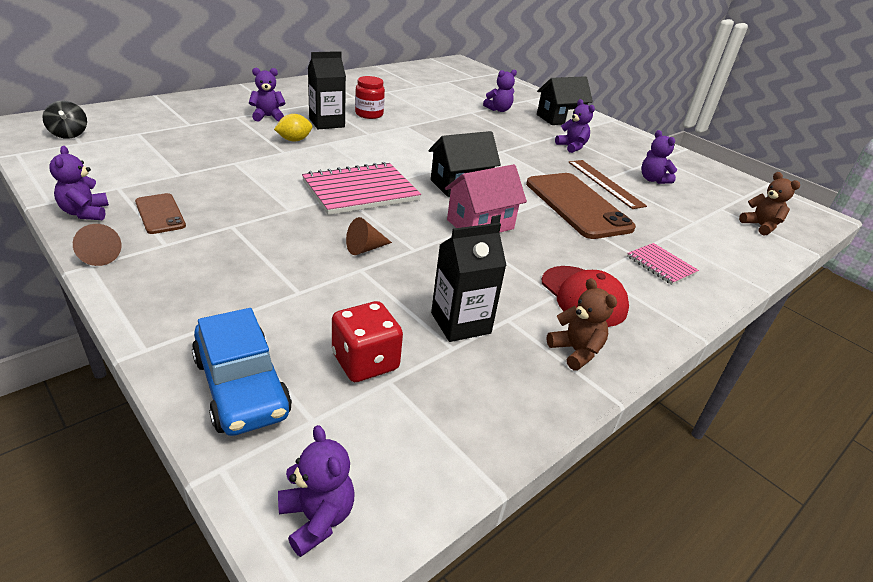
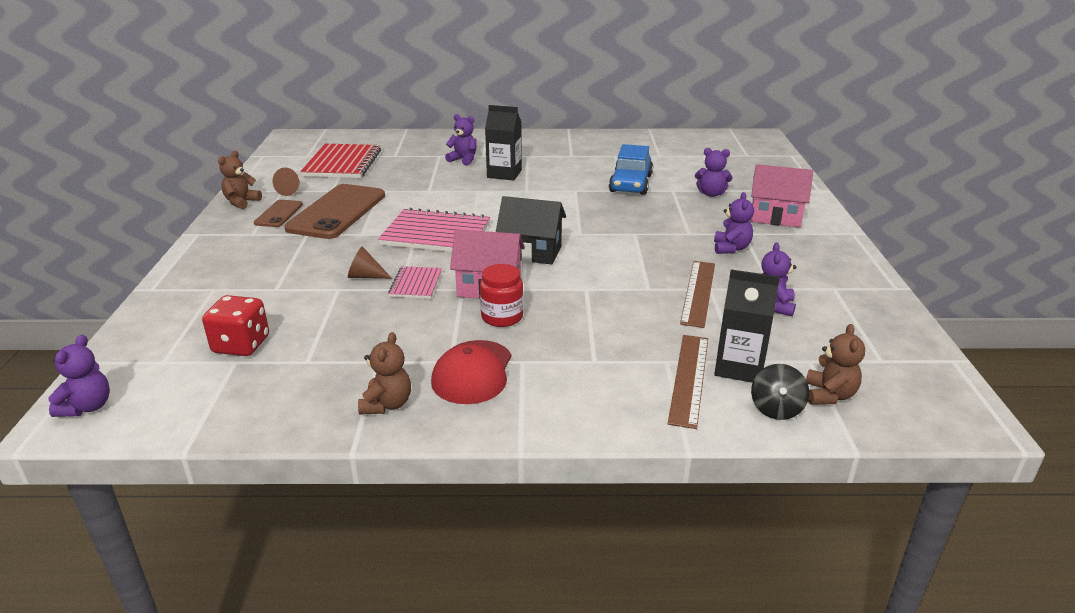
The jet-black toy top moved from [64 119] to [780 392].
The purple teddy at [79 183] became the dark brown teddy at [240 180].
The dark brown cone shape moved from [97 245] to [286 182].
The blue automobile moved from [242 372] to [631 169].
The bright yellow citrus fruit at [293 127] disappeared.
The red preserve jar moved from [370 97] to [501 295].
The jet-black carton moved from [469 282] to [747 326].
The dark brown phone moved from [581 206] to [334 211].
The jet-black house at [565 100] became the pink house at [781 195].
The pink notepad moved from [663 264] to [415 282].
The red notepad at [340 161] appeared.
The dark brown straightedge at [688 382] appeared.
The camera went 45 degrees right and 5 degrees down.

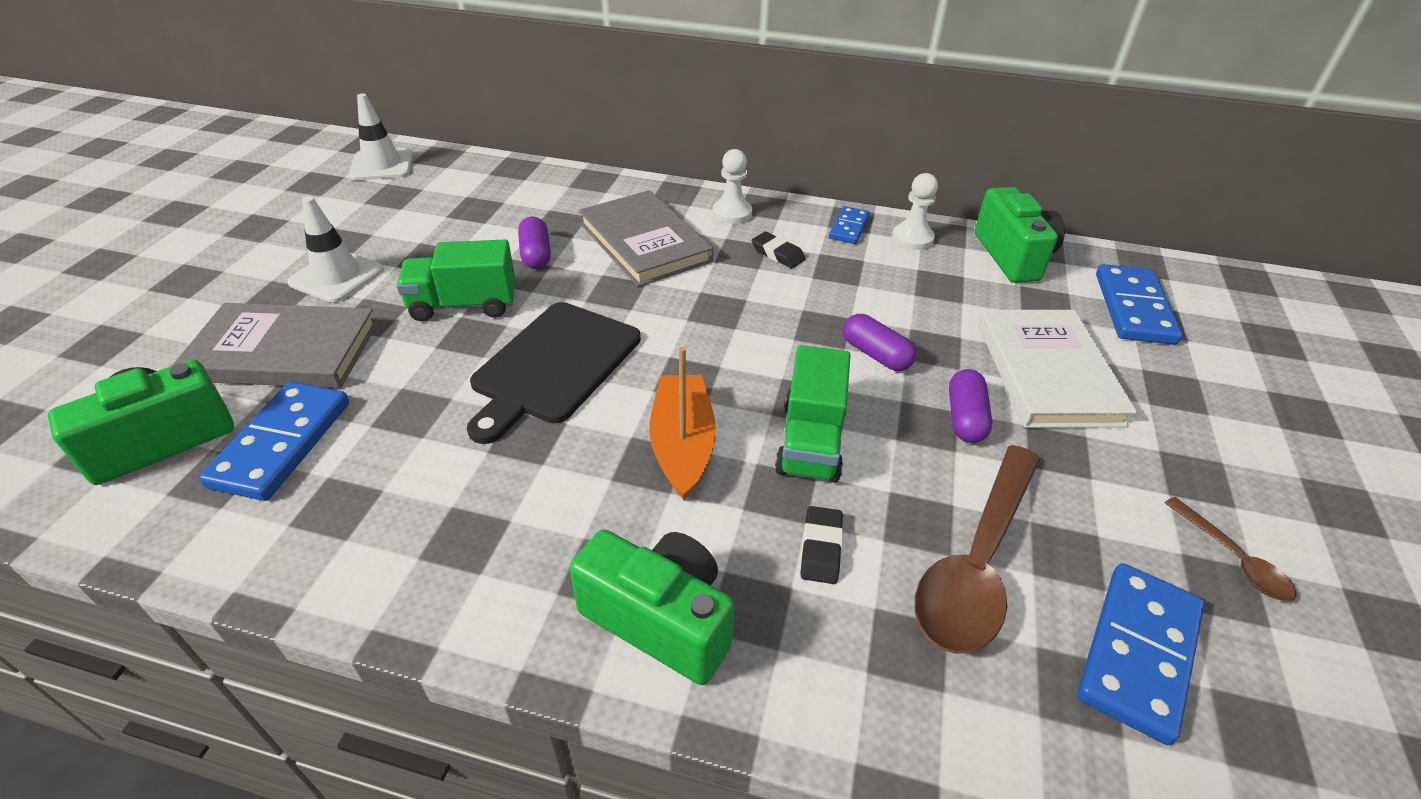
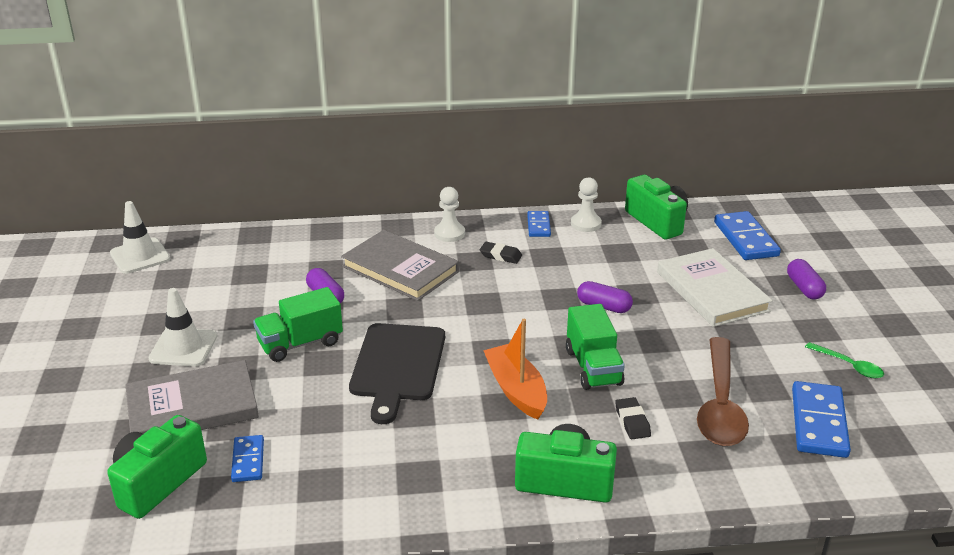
The blue domino piece at [274 441] changed to 0.58 times the size.
The purple capsule moved from [970 406] to [806 279].
The dark brown teaspoon at [1230 549] became the emerald teaspoon at [844 360].
The camera went 20 degrees left and 10 degrees down.

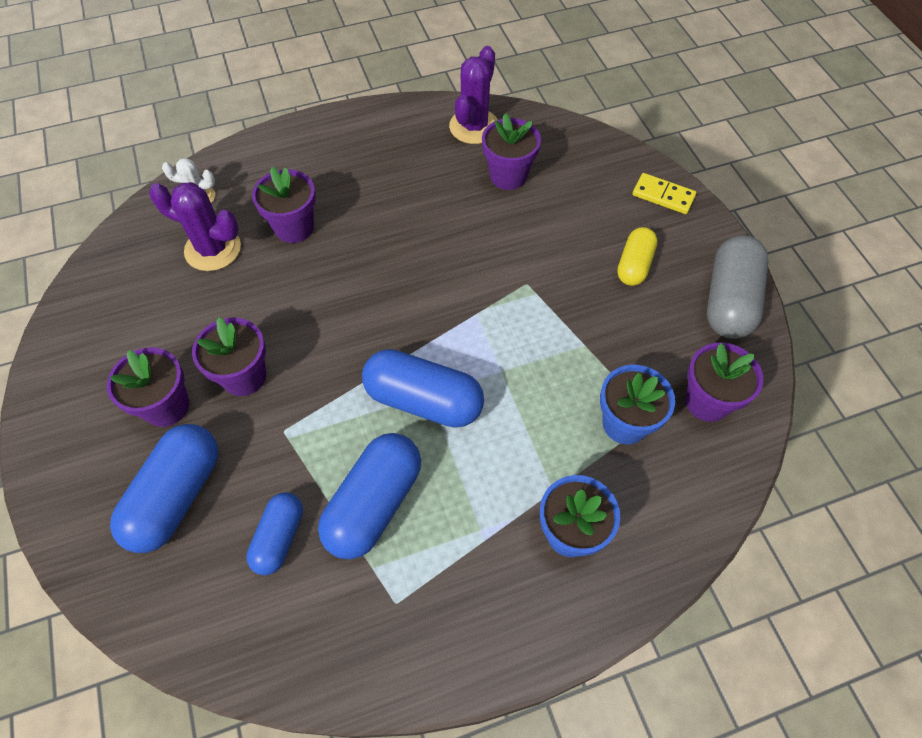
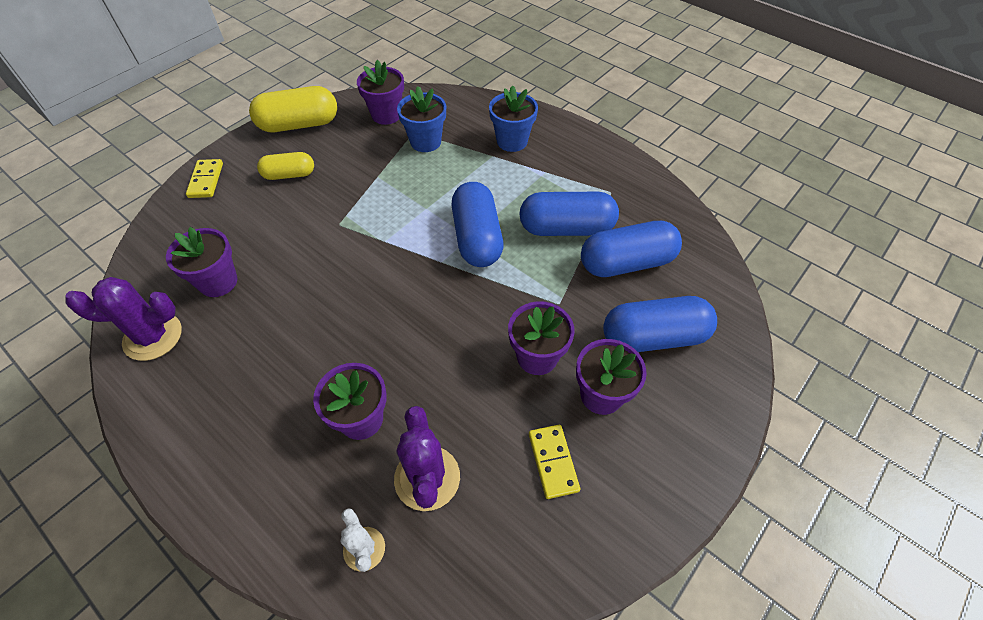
The blue capsule at [274 533] changed to 1.65 times the size.
The ash-grey capsule at [737 287] became the bright yellow capsule at [293 109].
The bright yellow domino piece at [554 462] appeared.
The camera went 120 degrees left and 5 degrees down.

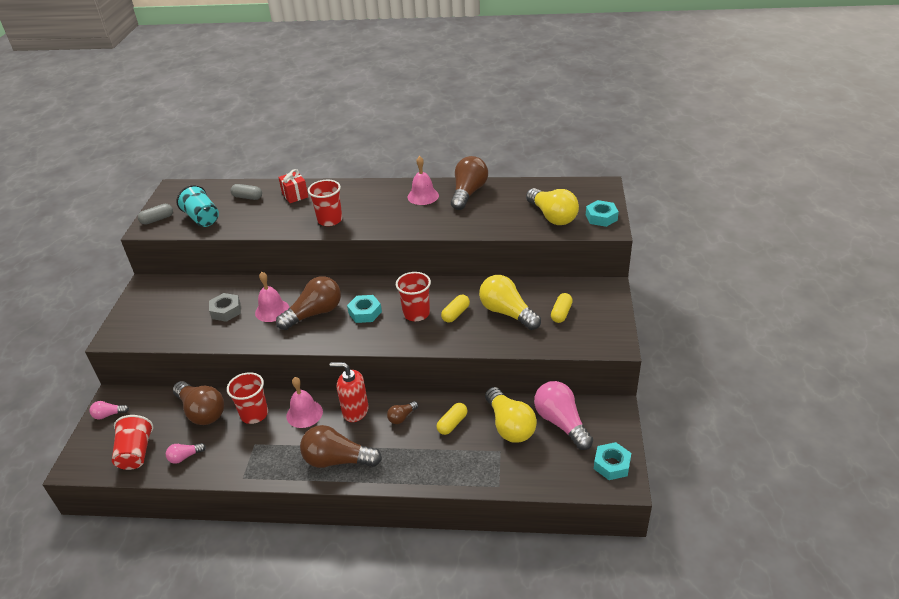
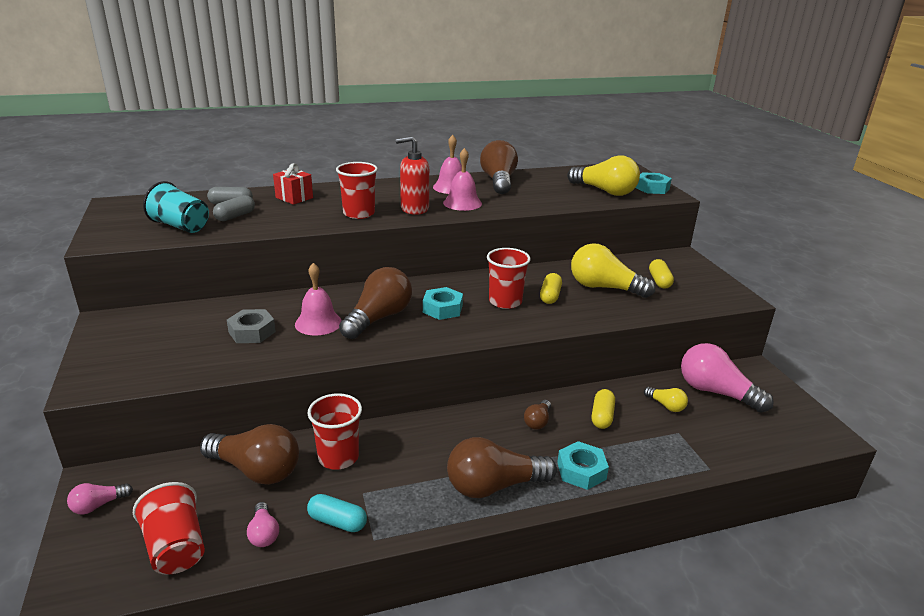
The ash-grey capsule moved from [155 214] to [234 208].
The pink bulb at [186 453] turned 60 degrees counterclockwise.
The pink bell moved from [304 402] to [462 179].
The red pump bottle moved from [349 392] to [412 175].
The bright yellow bulb at [511 415] changed to 0.48 times the size.
The turquoise hex nut moved from [612 461] to [583 465].
The turquoise capsule at [337 513] appeared.
The camera went 25 degrees left and 10 degrees down.

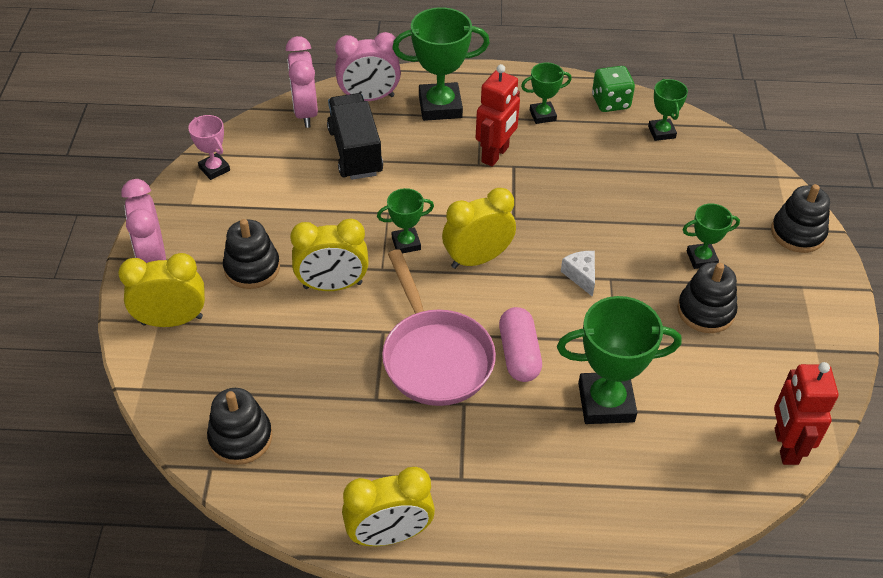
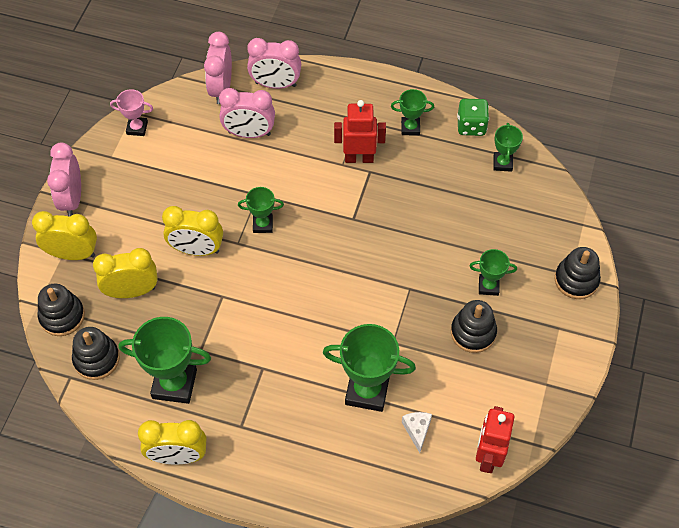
The pink trophy at [209 147] turned 60 degrees counterclockwise.
The jet-black stacking rings moved from [251 254] to [61 309].
The jet-black toy truck at [355 136] was replaced by the pink alarm clock at [247 113].
The pink pan at [439 327] disappeared.
The emerald trophy moved from [441 64] to [165 360].
The bright yellow alarm clock moved from [479 228] to [125 273].
The red robot at [498 115] turned 135 degrees counterclockwise.
The pink capsule at [520 344] disappeared.
The pure white cheese wedge moved from [578 274] to [417 432].
The camera went 15 degrees right and 10 degrees up.

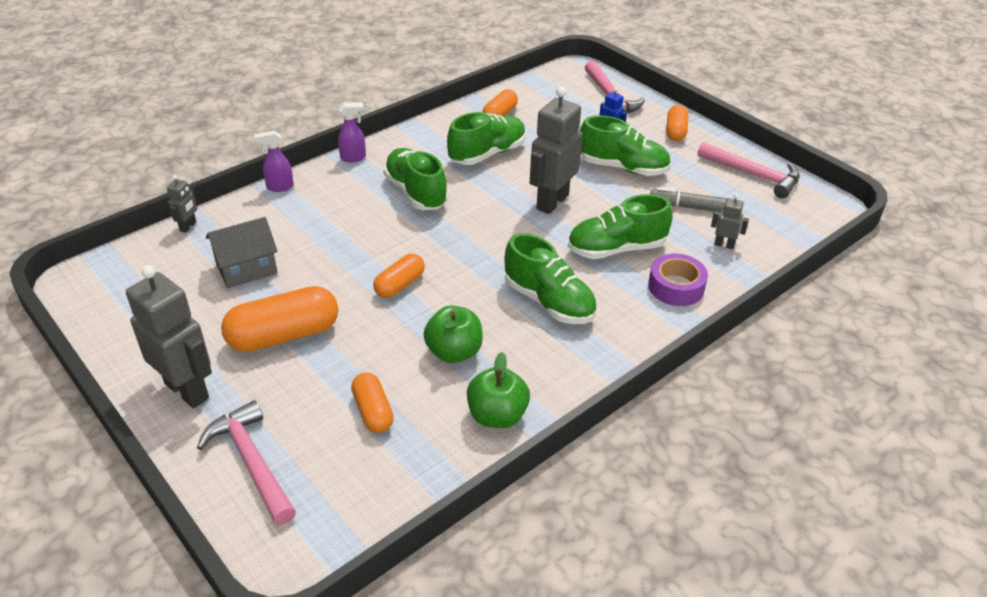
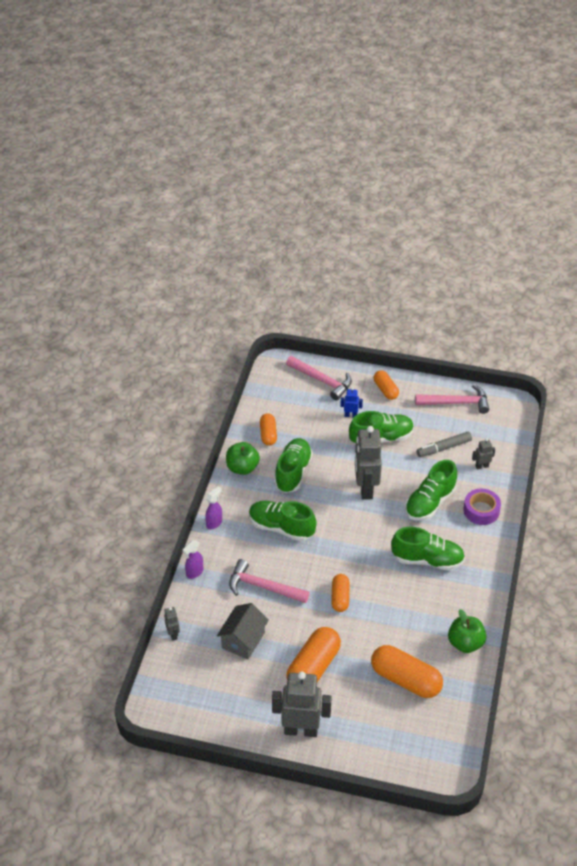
The pink claw hammer moved from [246 462] to [269 581].
The orange capsule at [372 402] changed to 1.72 times the size.
The emerald apple fruit moved from [453 334] to [243 458].
The camera went 35 degrees left and 5 degrees up.

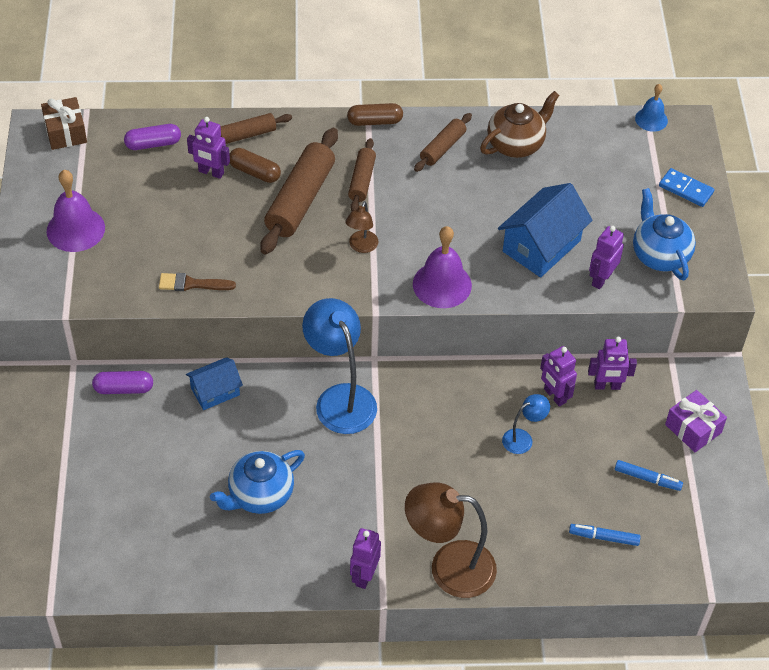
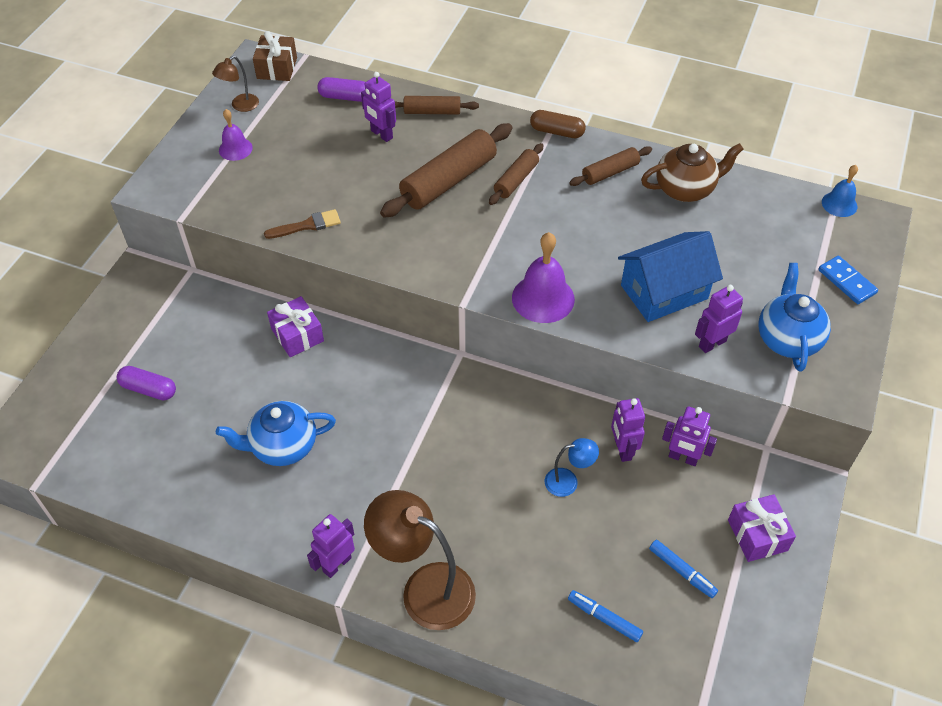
The purple bell at [76 211] changed to 0.60 times the size.
The purple capsule moved from [122 382] to [146 383].
The dark brown paintbrush at [197 282] turned 135 degrees clockwise.
The blue house at [214 383] was replaced by the purple present at [295 326].
The dark brown capsule at [255 165] disappeared.
The blue lamp at [339 366] disappeared.
The dark brown lamp moved from [362 227] to [235 84].
The camera went 25 degrees right and 0 degrees up.

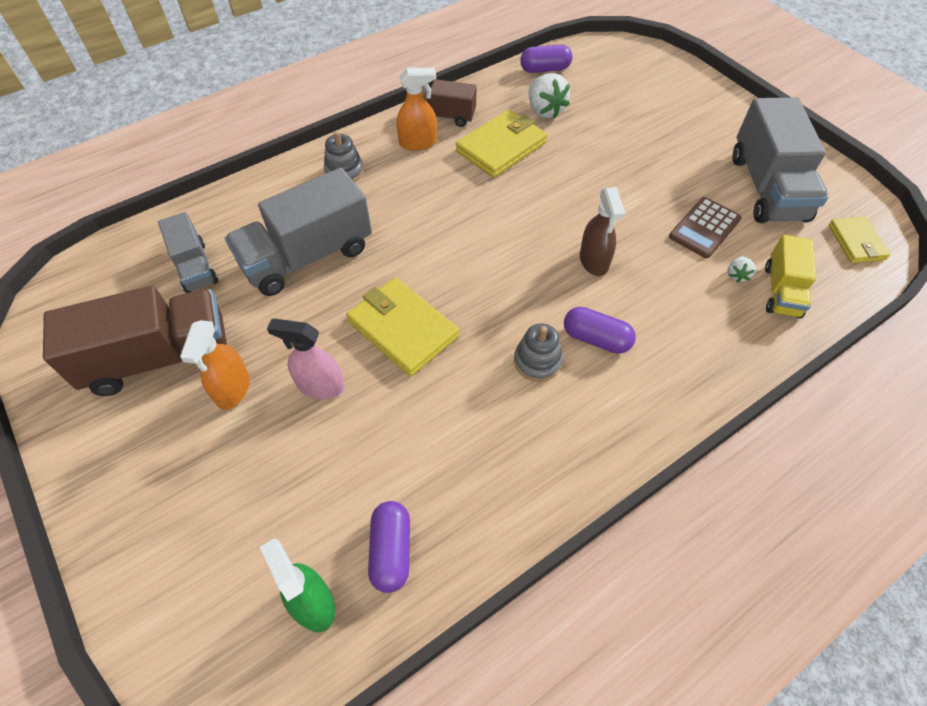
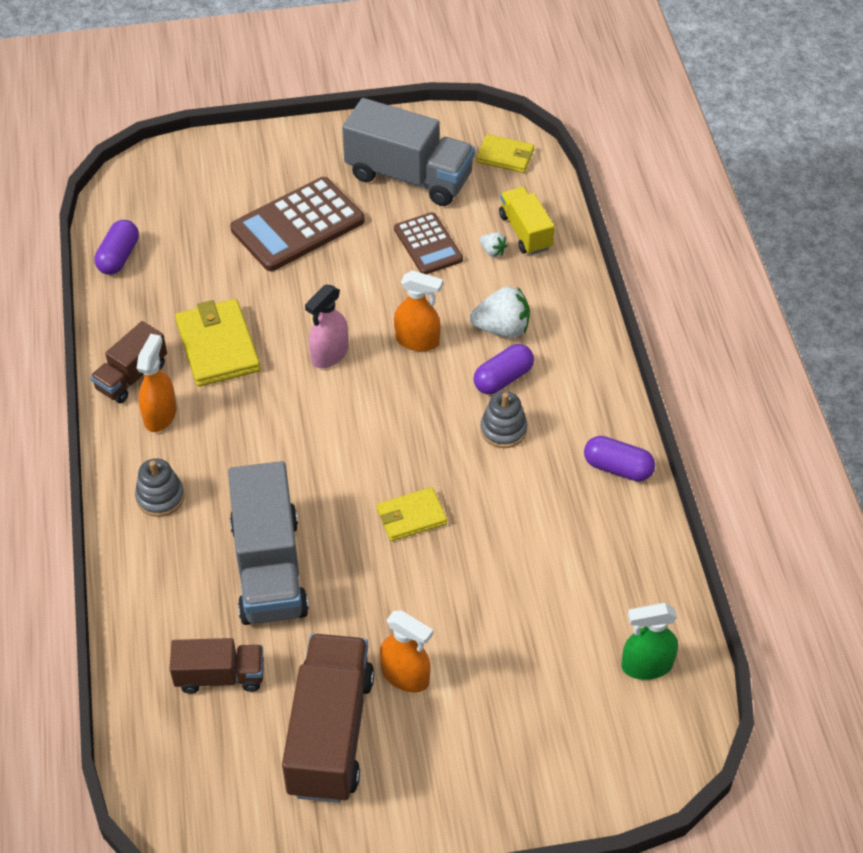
The ash-grey toy truck at [188 252] became the dark brown toy truck at [217 666].
The pink spray bottle moved from [306 359] to [327 326].
The bright yellow billfold at [402 327] changed to 0.61 times the size.
The purple capsule moved from [389 547] to [619 459].
The pure white strawberry moved from [549 95] to [500 312].
The dark brown spray bottle at [602 231] became the orange spray bottle at [418 310].
The bright yellow toy truck at [790 277] turned 150 degrees counterclockwise.
The dark brown pocket calculator at [297 224] appeared.
The camera went 65 degrees left and 5 degrees down.

